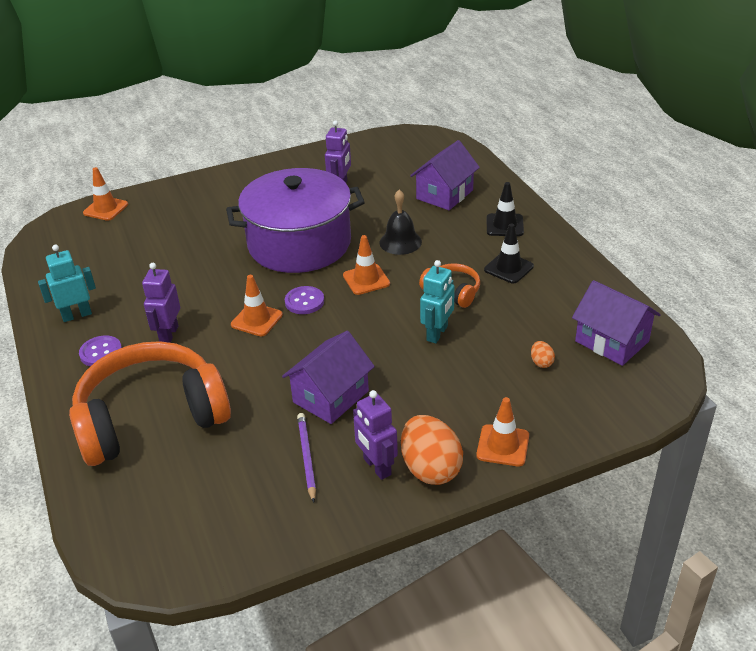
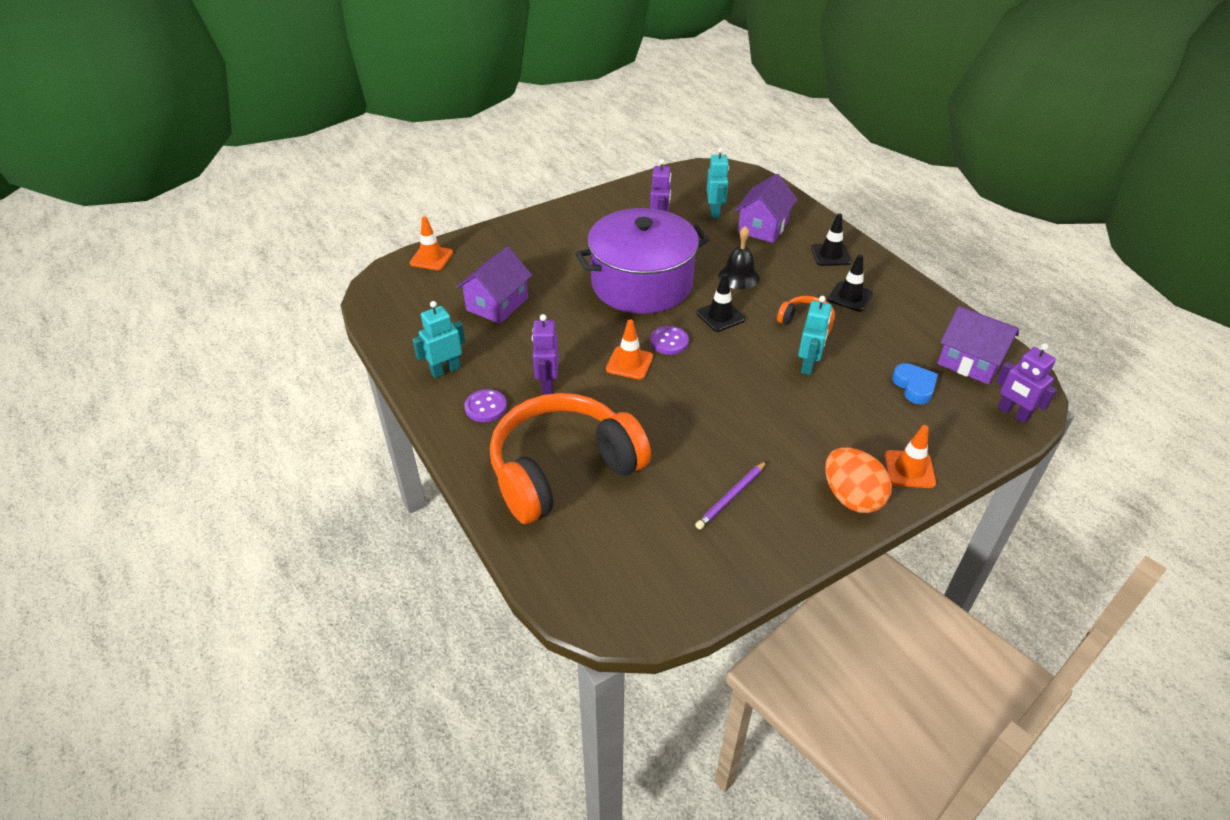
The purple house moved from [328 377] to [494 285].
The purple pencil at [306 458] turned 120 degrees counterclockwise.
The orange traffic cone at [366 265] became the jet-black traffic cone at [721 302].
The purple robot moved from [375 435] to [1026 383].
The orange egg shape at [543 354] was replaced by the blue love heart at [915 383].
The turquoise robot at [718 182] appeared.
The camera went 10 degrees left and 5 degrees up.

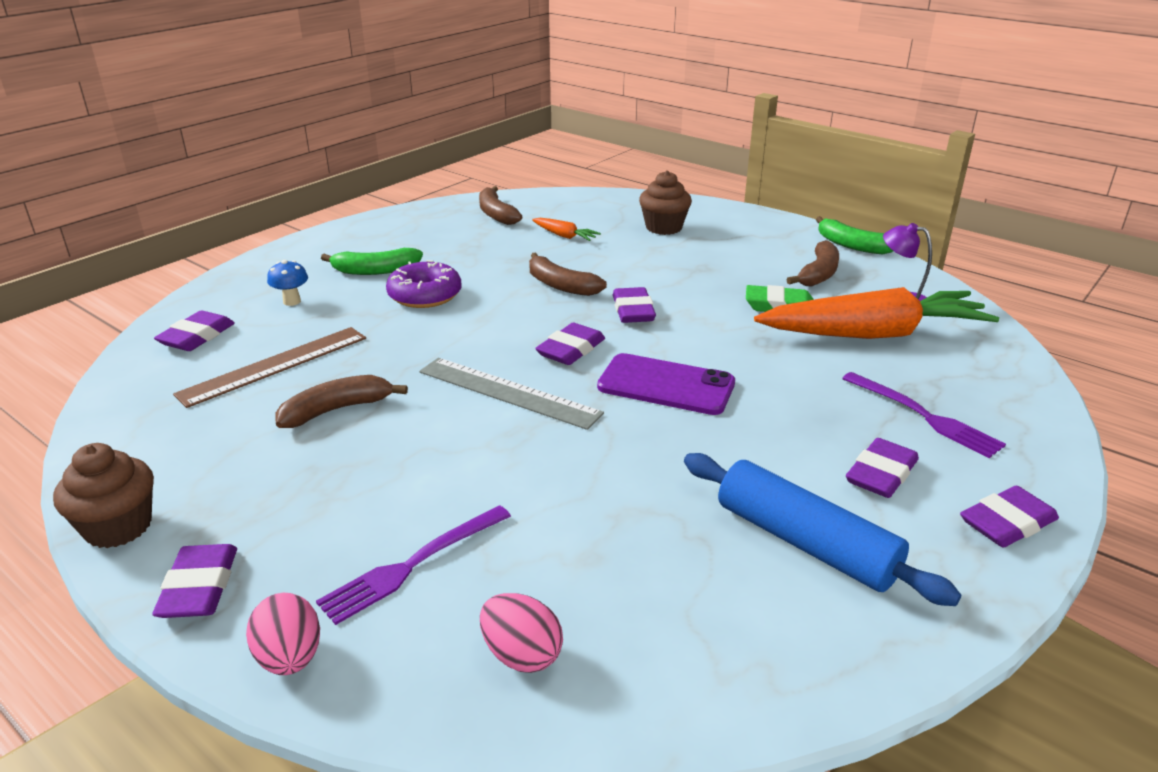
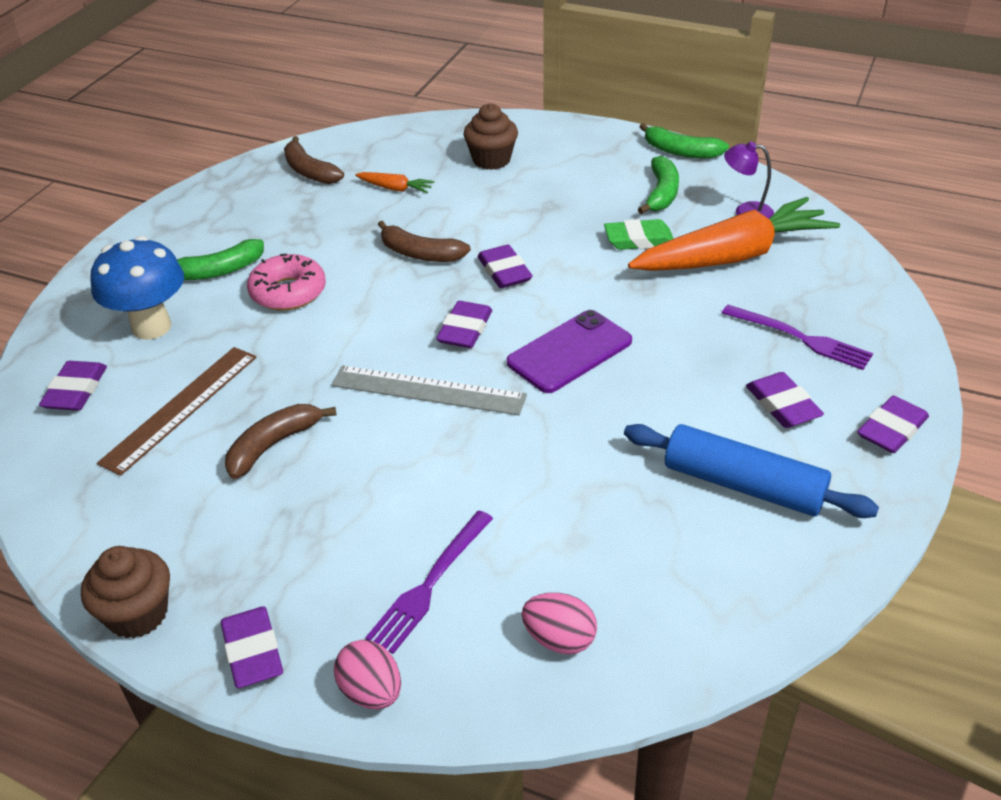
The blue fungus at [287 283] changed to 2.12 times the size.
The purple donut at [423 284] became the pink donut at [286 282].
The purple phone at [666 384] turned 45 degrees counterclockwise.
The dark brown toy banana at [812 263] became the emerald toy banana at [658 185].
The purple eraser at [882 468] turned 45 degrees counterclockwise.
The camera went 15 degrees left and 10 degrees up.

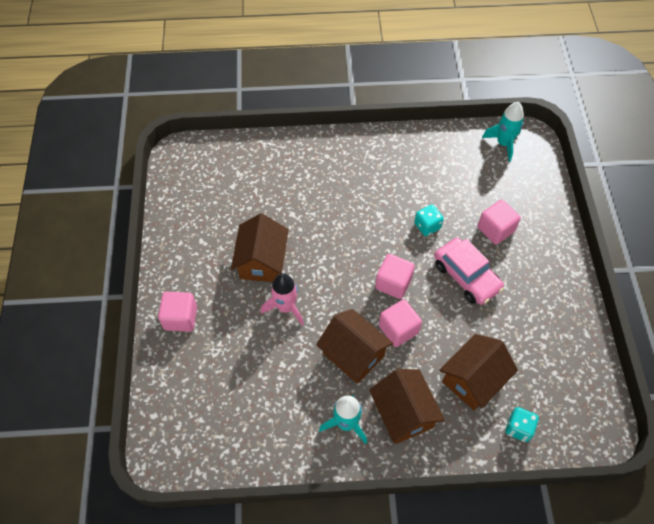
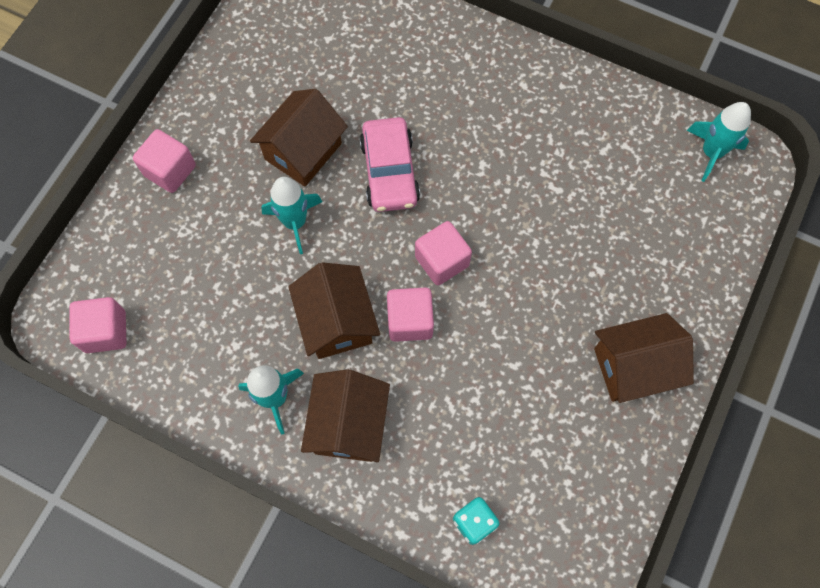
The pink toy rocket at [282 299] became the turquoise toy rocket at [291 215].
The turquoise die at [429 220] disappeared.
The pink automobile moved from [469 271] to [390 164].
The dark brown house moved from [478 372] to [644 358].
The pink block moved from [499 222] to [98 325].
The camera went 30 degrees right and 10 degrees up.

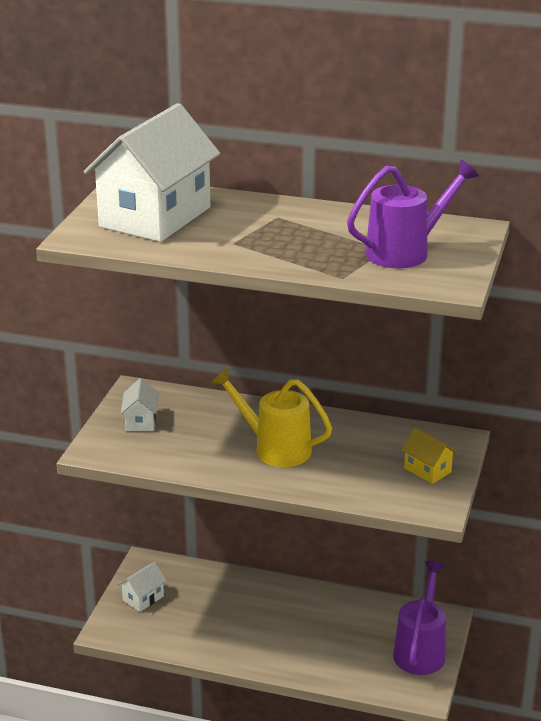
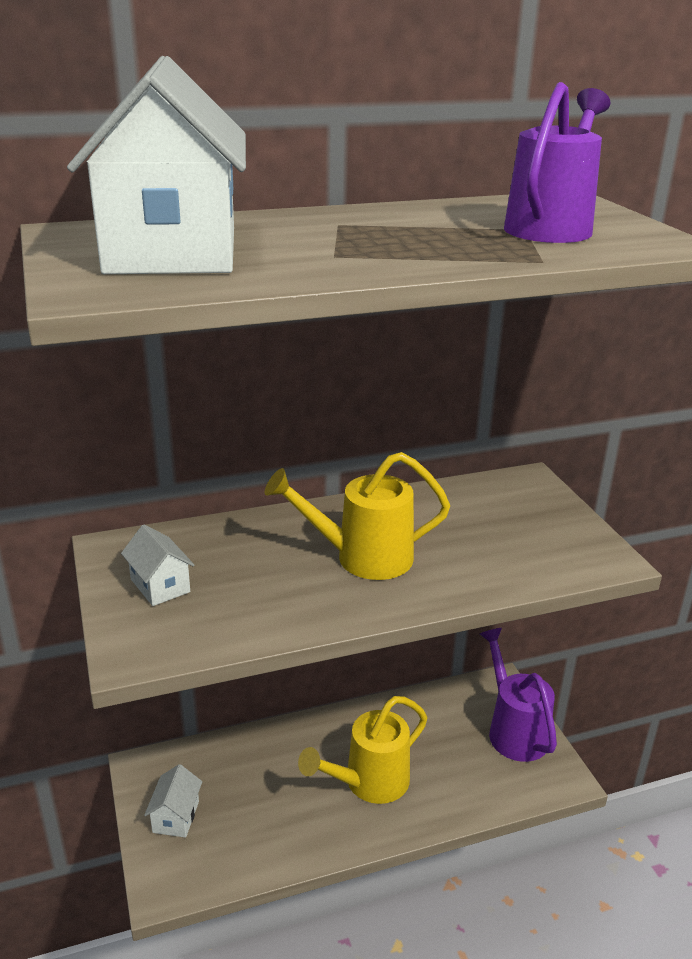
The bright yellow house at [429 456] disappeared.
The bright yellow sprinkling can at [362 750] appeared.
The camera went 35 degrees left and 0 degrees up.

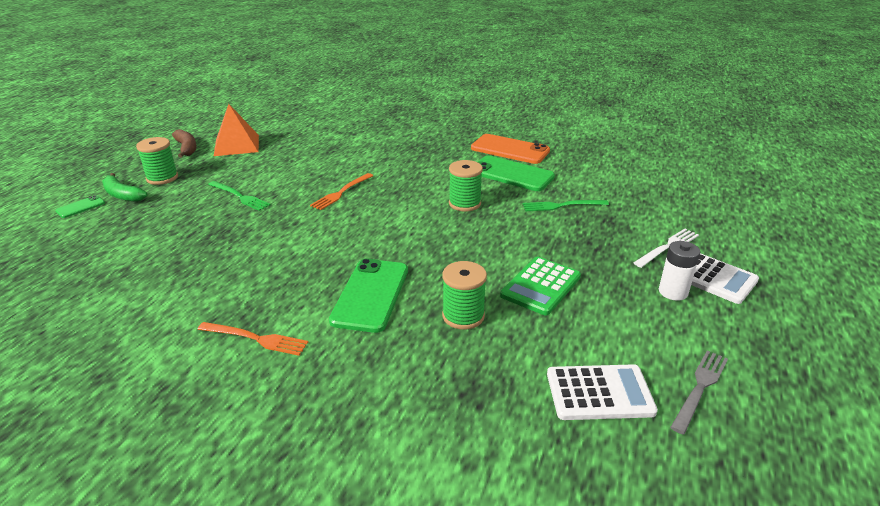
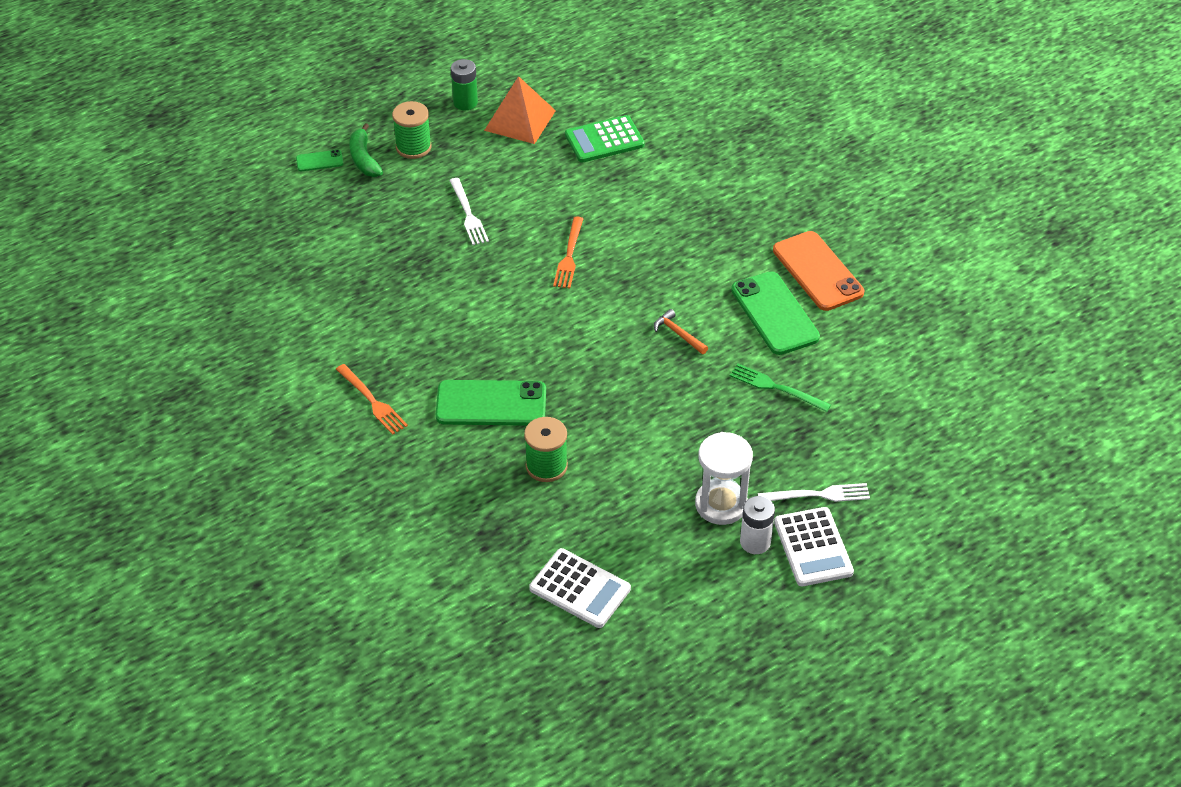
The dark brown toy banana at [184 143] was replaced by the emerald AA battery at [464 84].
The emerald table fork at [239 196] became the pure white table fork at [469 211].
The orange table fork at [341 191] turned 60 degrees counterclockwise.
The emerald phone at [368 296] turned 45 degrees clockwise.
The emerald reel of thread at [466 186] was replaced by the orange claw hammer at [681 331].
The emerald pocket calculator moved from [540 286] to [605 139].
The ash-grey table fork at [699 392] disappeared.
The pure white sandglass at [724 478] appeared.
The camera went 35 degrees right and 15 degrees up.

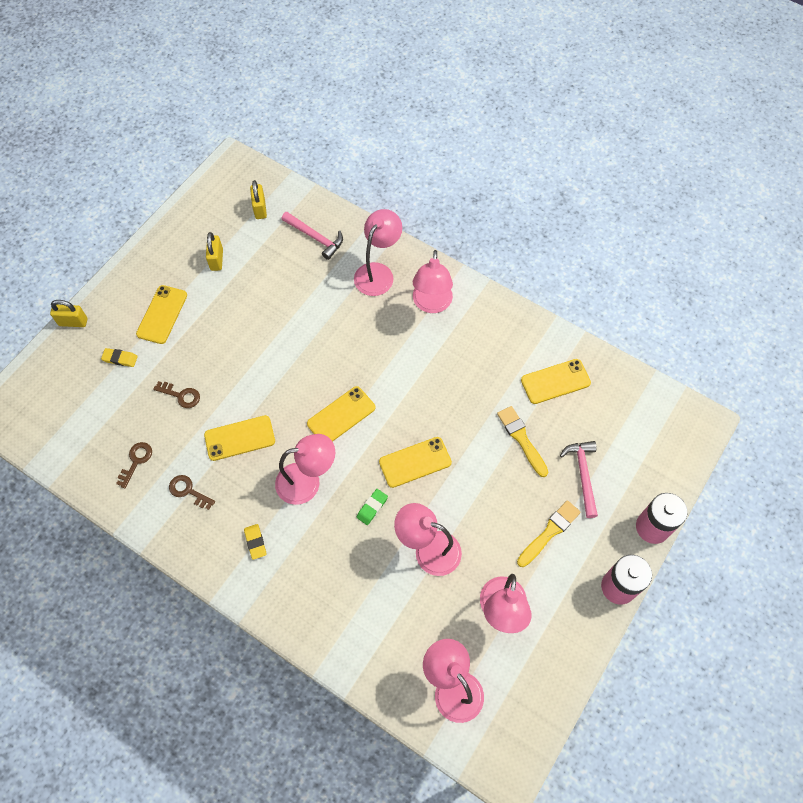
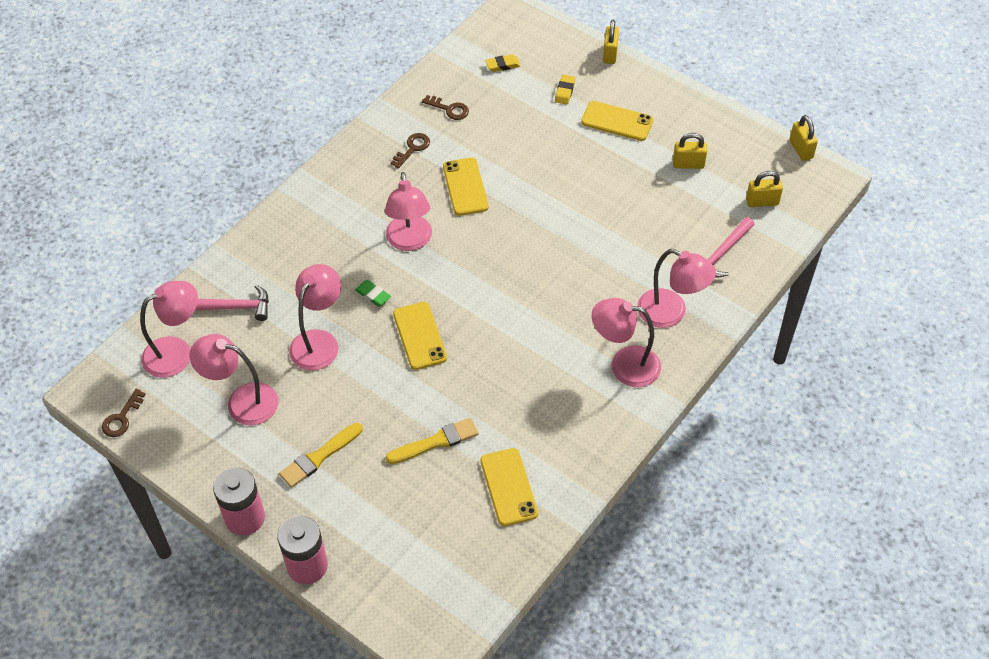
The dark brown latchkey moved from [176 394] to [124 413].
The bright yellow eraser moved from [255 542] to [502 63].
The bright yellow phone at [341 414] disappeared.
The bright yellow paintbrush at [549 533] turned 90 degrees clockwise.
The pink claw hammer moved from [579 479] to [232 303].
The bright yellow padlock at [804 138] appeared.
The camera went 95 degrees right and 10 degrees down.

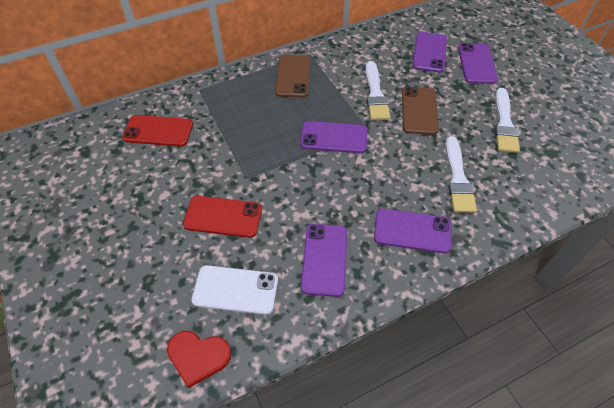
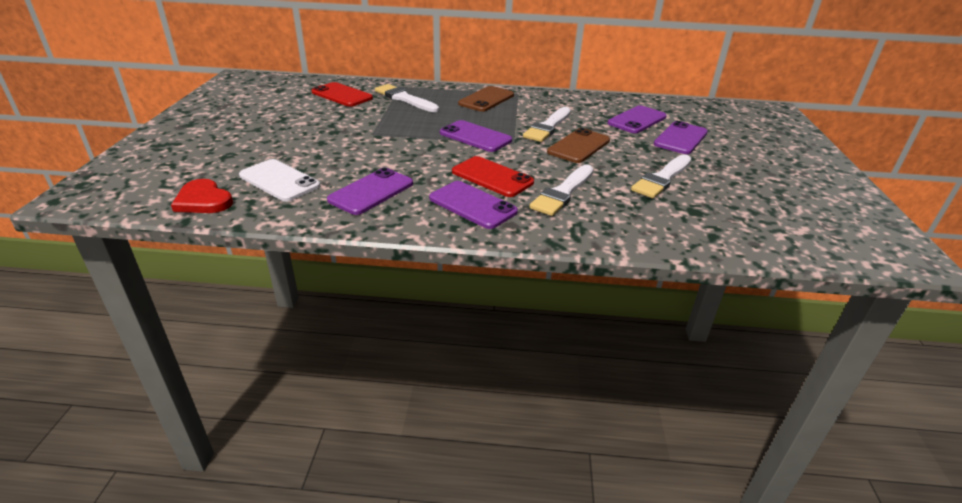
The red phone moved from [222 217] to [493 176].
The pure white paintbrush at [407 98] appeared.
The camera went 30 degrees right and 20 degrees down.

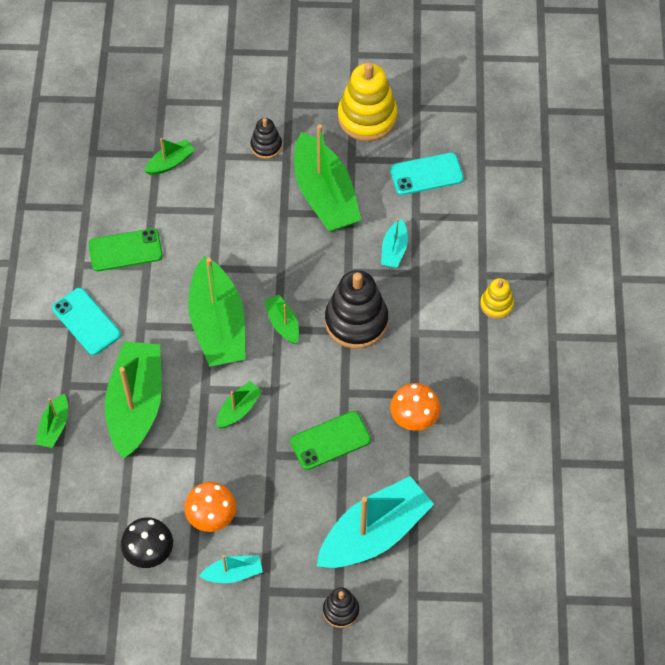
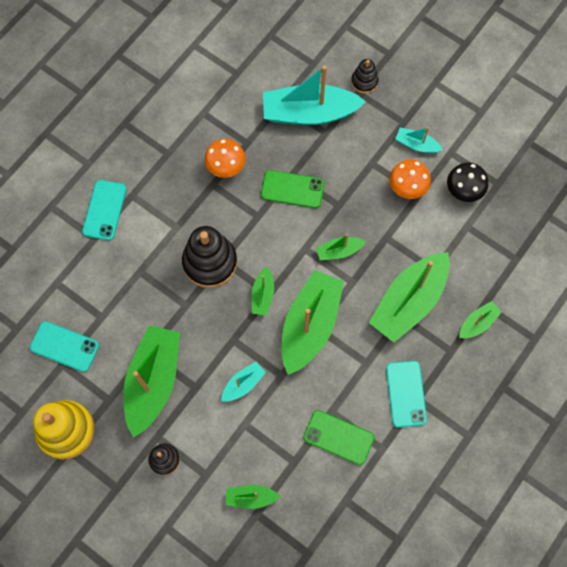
The turquoise toy boat moved from [394 243] to [243 382].
The bright yellow stacking rings at [497 298] was replaced by the turquoise phone at [104 210].
The camera went 145 degrees left and 10 degrees up.

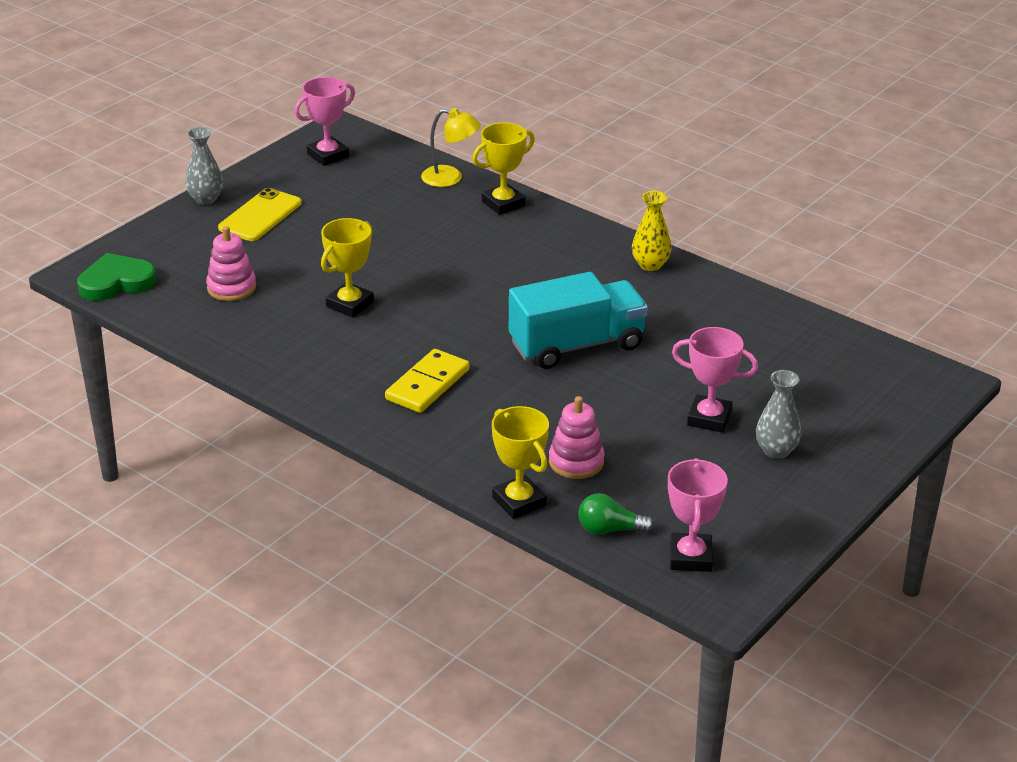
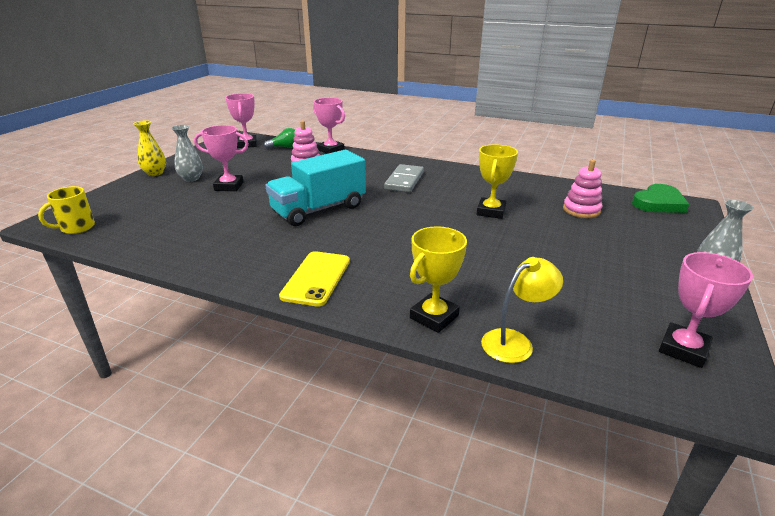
The bright yellow phone moved from [260 214] to [314 279].
The bright yellow domino piece at [427 381] became the ash-grey domino piece at [404 178].
The bright yellow lamp at [451 147] turned 150 degrees clockwise.
The bright yellow trophy at [520 462] became the pink trophy at [329 126].
The bright yellow vase moved from [651 231] to [149 148].
The bright yellow mug at [66 210] appeared.
The camera went 165 degrees right and 5 degrees down.

